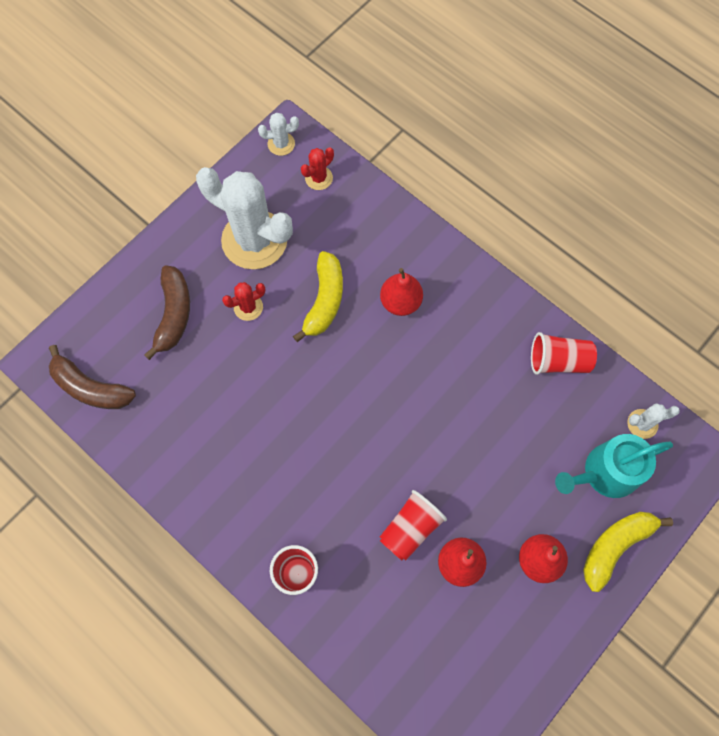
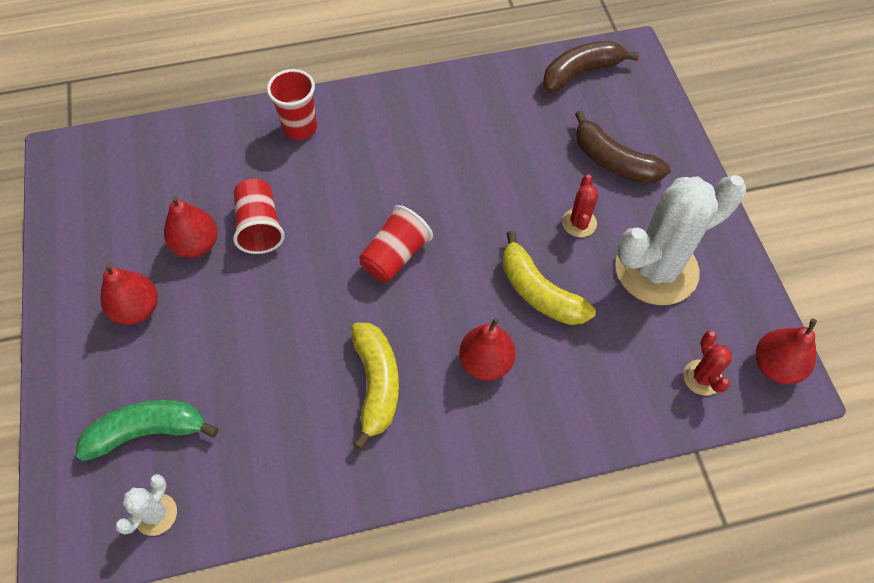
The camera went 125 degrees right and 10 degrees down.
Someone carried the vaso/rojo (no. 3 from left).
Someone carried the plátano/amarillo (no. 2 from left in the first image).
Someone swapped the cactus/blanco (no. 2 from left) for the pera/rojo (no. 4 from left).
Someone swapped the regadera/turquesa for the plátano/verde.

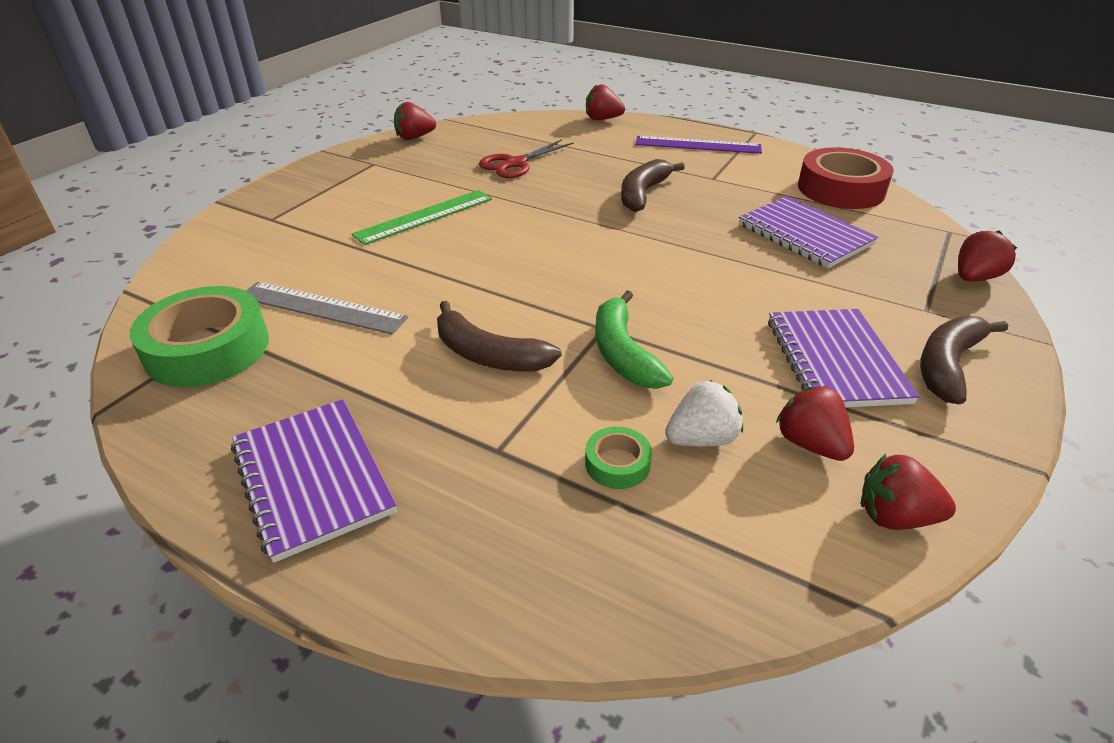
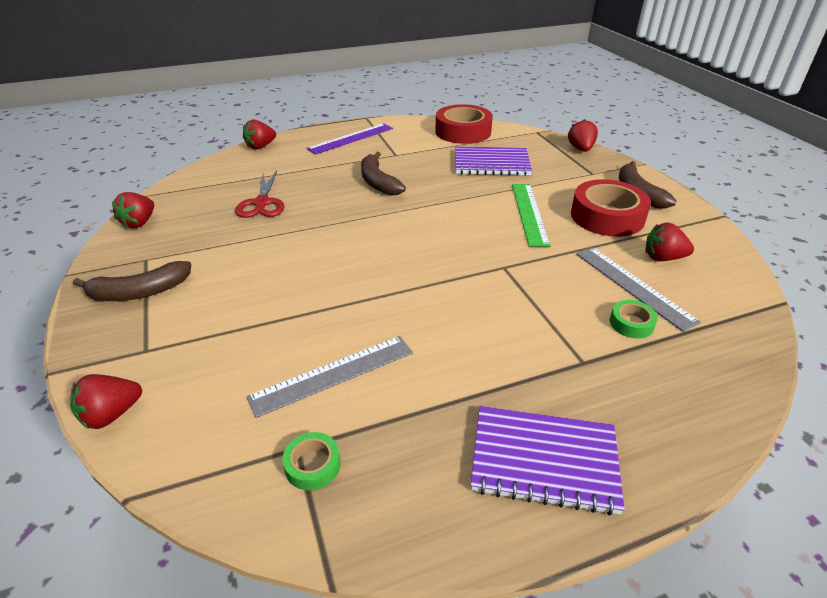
The camera went 50 degrees left and 0 degrees up.
Someone took away the plátano/verde.
Someone carried the regla/verde.
Someone carried the plátano/marrón (no. 1 from left).
Someone carried the fresa/rojo (no. 4 from left in the first image).
Someone swapped the fresa/blanco for the regla/gris (no. 2 from left).
Someone swapped the cuaderno/morado (no. 3 from left) for the cinta adhesiva/rojo (no. 2 from left).
Someone scaled the cinta adhesiva/verde (no. 1 from left) by 0.46.

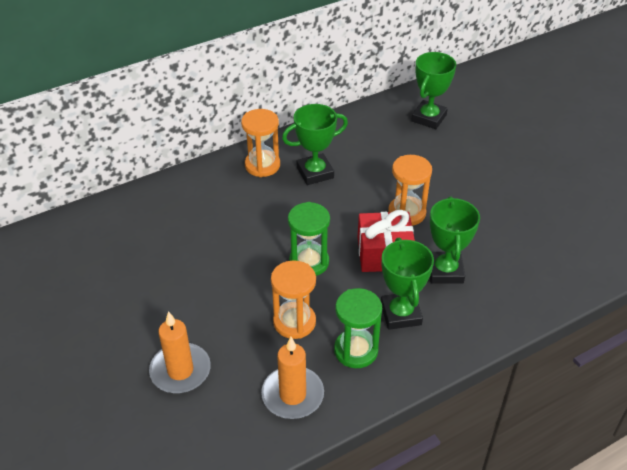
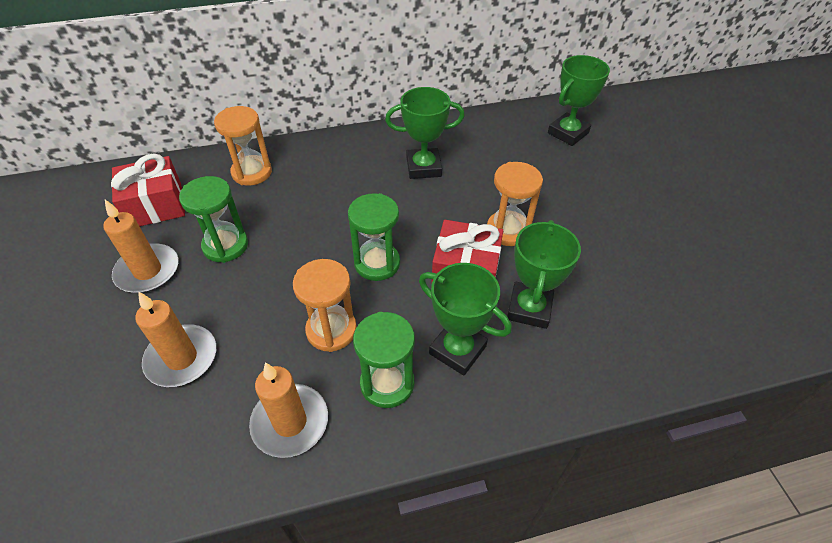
The camera went 15 degrees right and 5 degrees up.
Someone put down the vela/naranja (no. 1 from left).
Someone put down the regalo/rojo (no. 1 from left).
Someone put down the reloj de arena/verde (no. 1 from left).
Someone carried the reloj de arena/naranja (no. 1 from left).
Someone rotated the trofeo/verde (no. 2 from left) by 60 degrees counterclockwise.

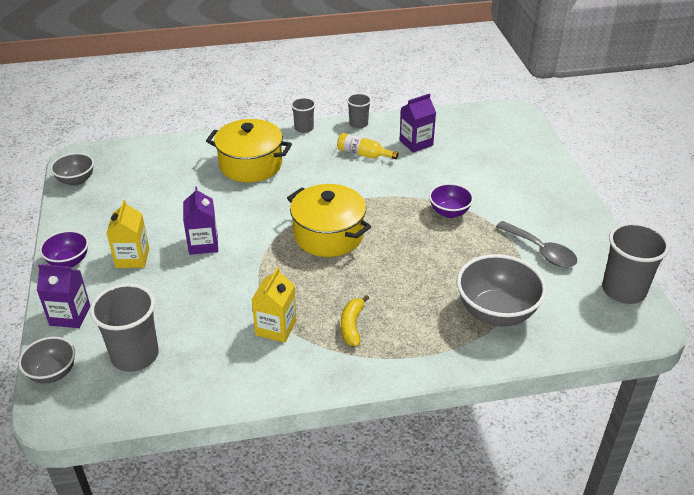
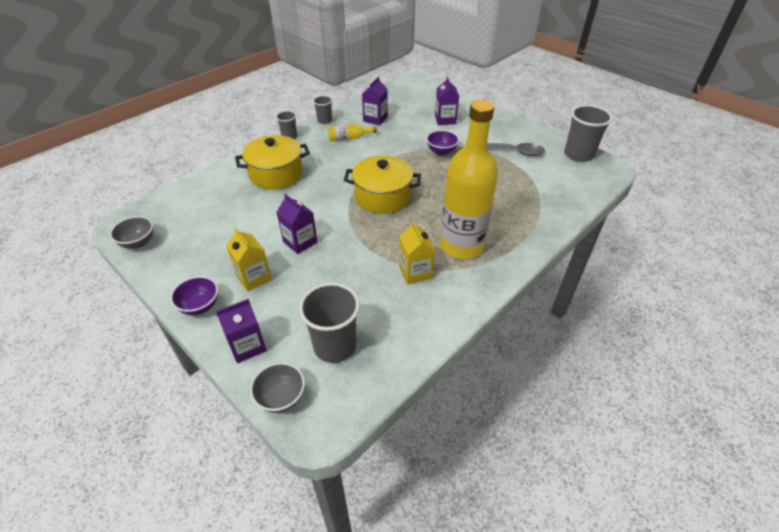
The camera went 35 degrees left and 5 degrees up.
Someone took away the cuenco/gris (no. 3 from left).
Someone put down the cartón de leche/morado (no. 4 from left).
Someone swapped the plátano/amarillo for the botella/amarillo (no. 2 from left).

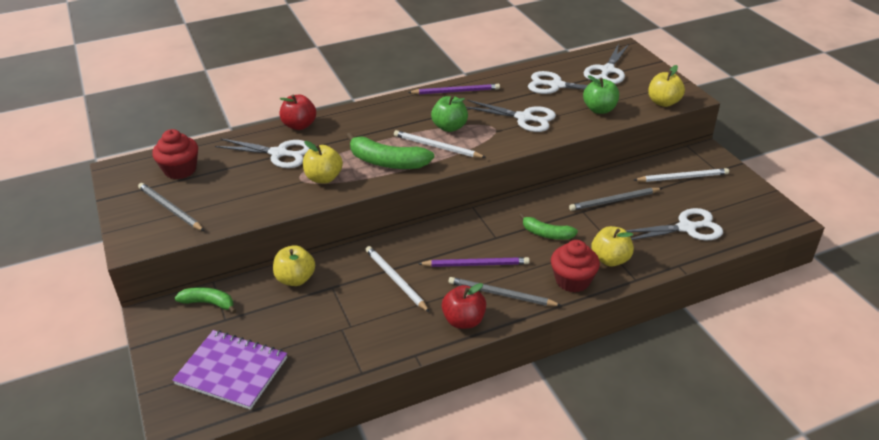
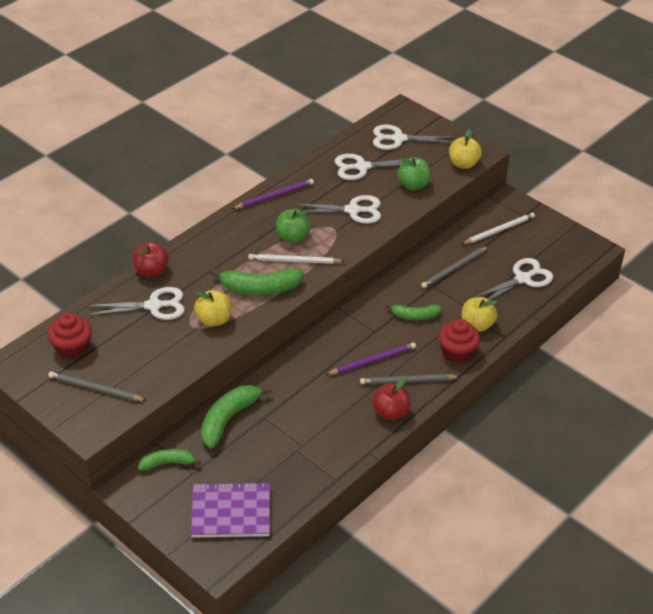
The camera went 25 degrees left and 5 degrees up.
Someone took away the lápiz/blanco (no. 1 from left).
Someone swapped the manzana/amarillo (no. 1 from left) for the plátano/verde (no. 2 from left).
Someone rotated the tijeras/blanco (no. 4 from left) by 90 degrees clockwise.

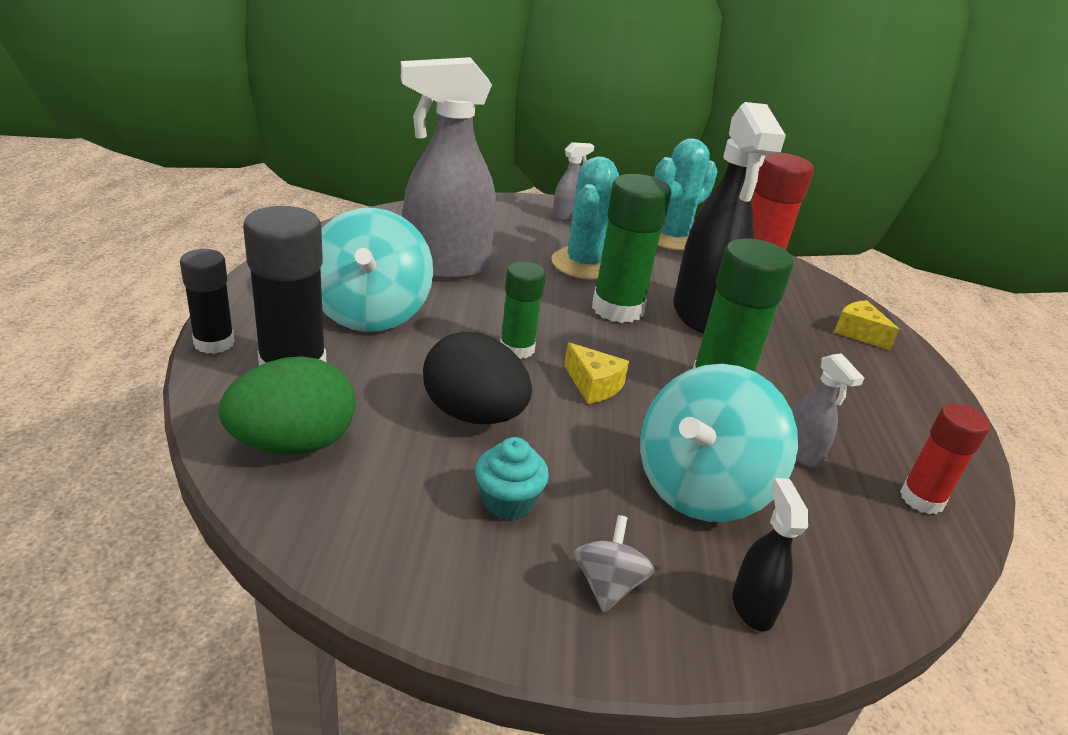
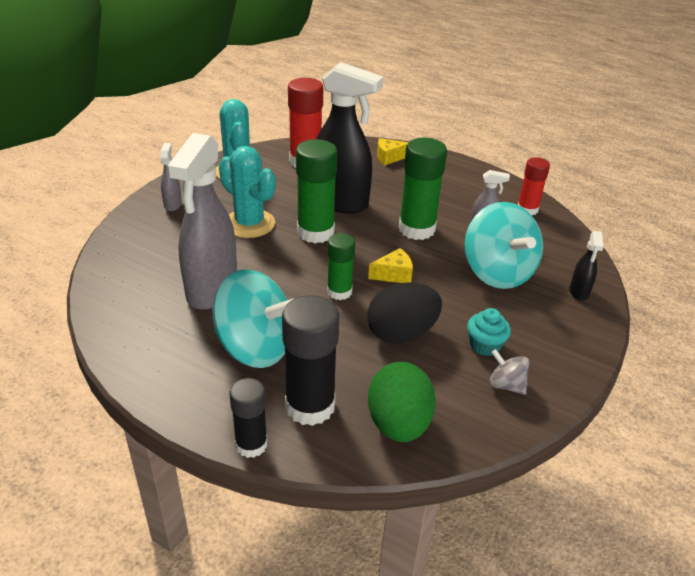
The camera went 60 degrees left and 5 degrees up.
Someone carried the peonza/gris.
Someone rotated the pulverizador/negro (no. 2 from left) by 105 degrees counterclockwise.

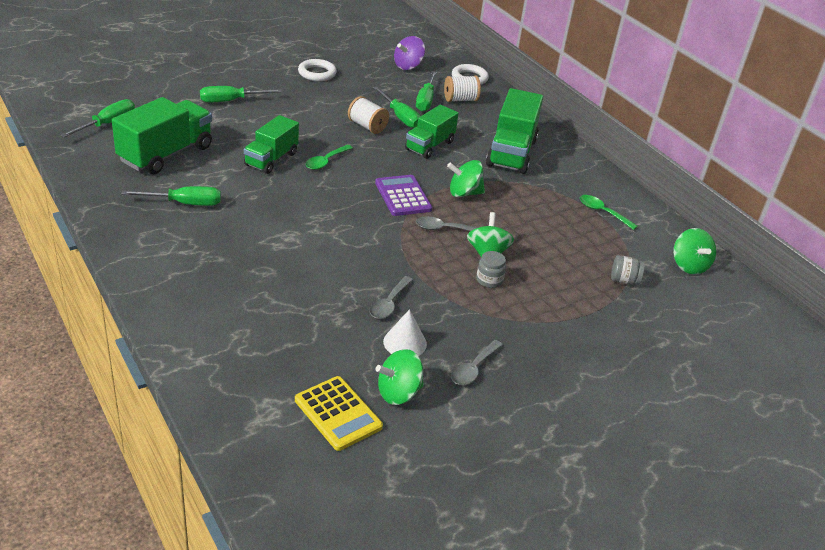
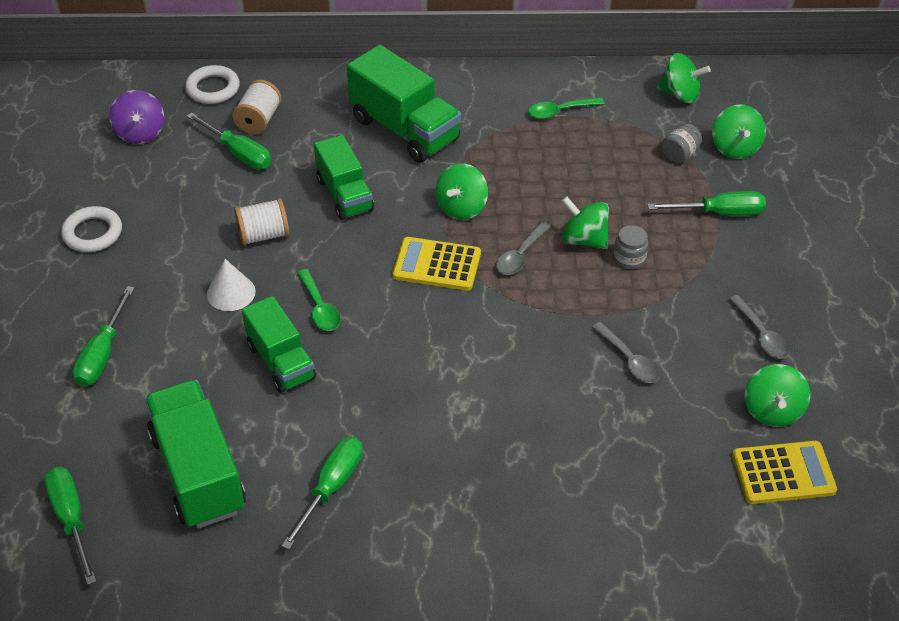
The camera went 55 degrees left and 10 degrees up.
Someone put down the peonza/verde (no. 4 from left).
Someone carried the destornillador/verde (no. 4 from left in the first image).
Someone carried the cono/blanco.
Someone repainted the calculadora/morado, which became the calculadora/amarillo (no. 1 from left).

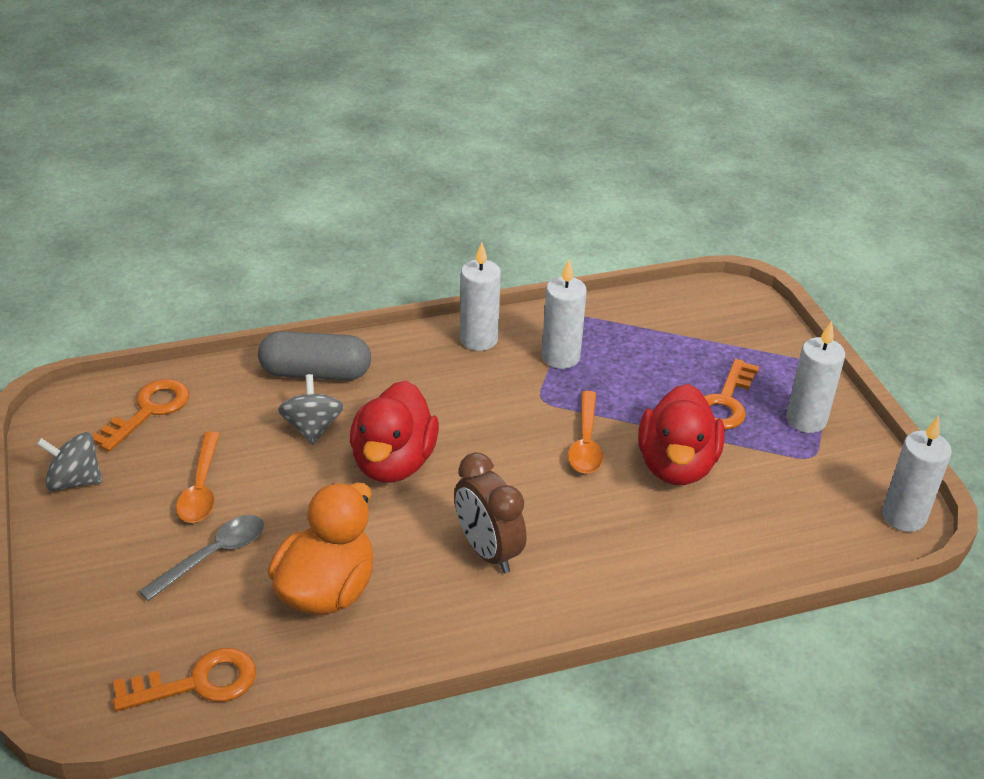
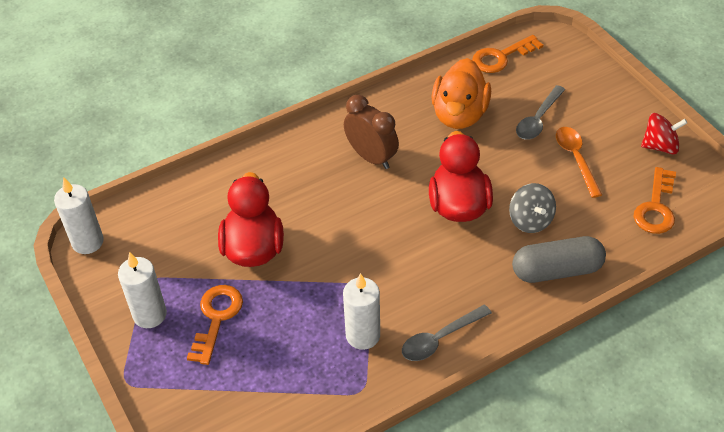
The camera went 170 degrees right and 10 degrees up.
Someone took away the cuchara/naranja (no. 2 from left).
Someone swapped the vela/blanco (no. 1 from left) for the cuchara/gris (no. 1 from left).
Someone repainted the peonza/gris (no. 1 from left), which became the peonza/rojo.

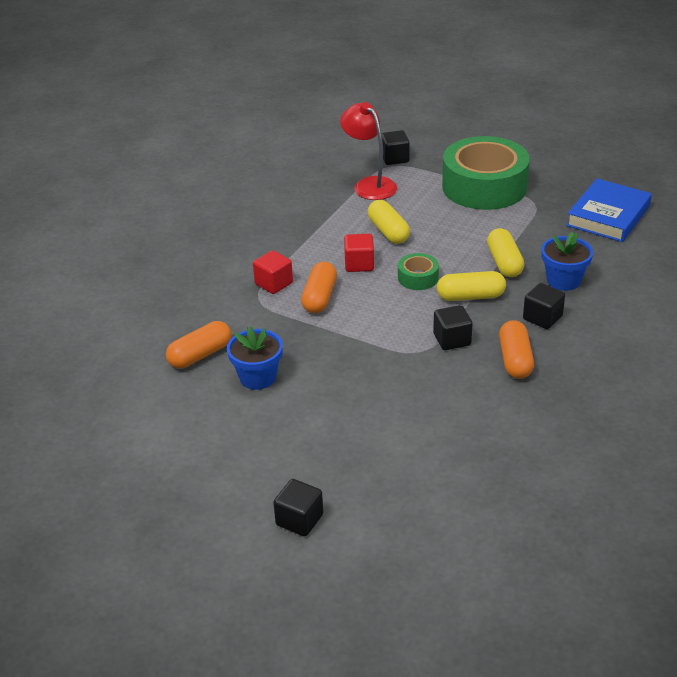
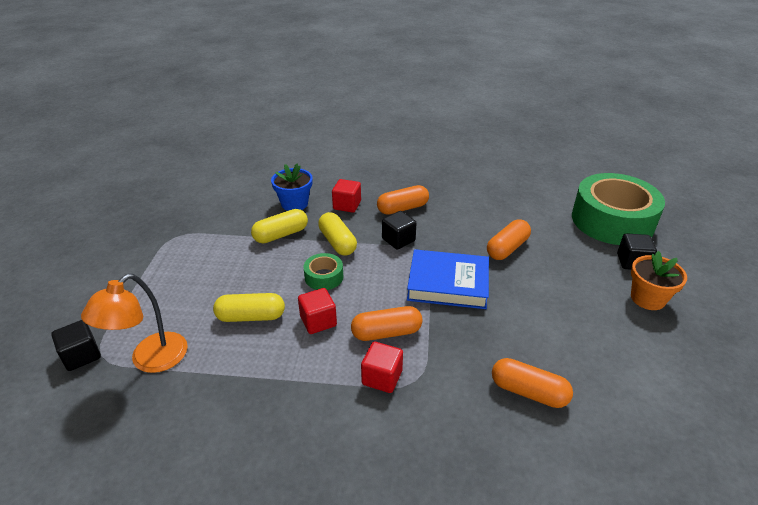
The camera went 115 degrees left and 0 degrees up.
Someone took away the maceta/azul (no. 1 from left).
Someone put down the cápsula/naranja (no. 3 from left).
Someone put down the maceta/naranja.
Someone carried the cinta adhesiva/verde (no. 2 from left).
Someone carried the libro/azul.
Someone repainted the lámpara/rojo, which became the lámpara/naranja.
Someone repainted the cubo/negro (no. 4 from left), which became the cubo/rojo (no. 2 from left).
Someone rotated the cápsula/amarillo (no. 1 from left) by 45 degrees clockwise.

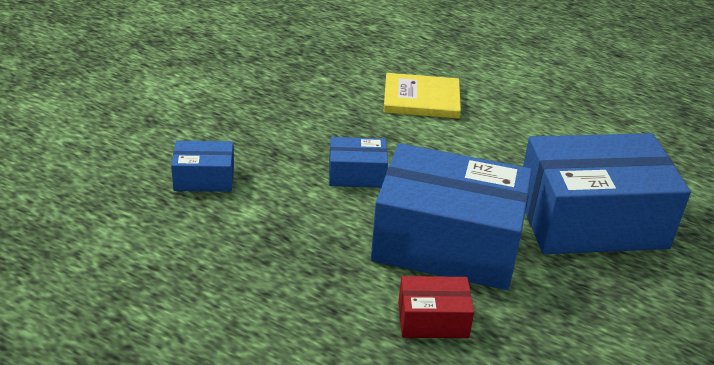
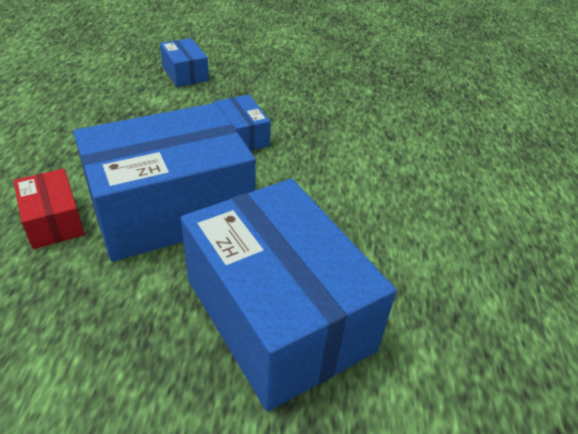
The camera went 65 degrees right and 5 degrees up.
Someone took away the libro/amarillo.
Someone rotated the caja/azul (no. 3 from left in the first image) by 75 degrees clockwise.

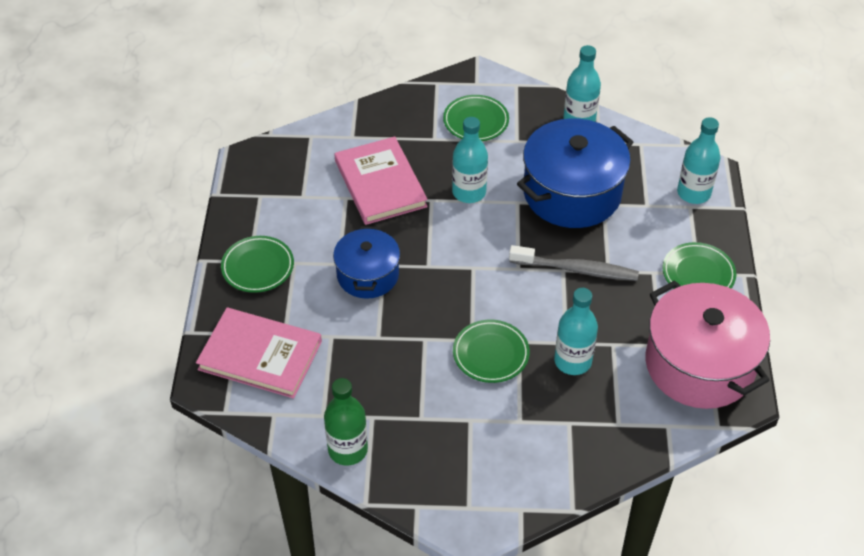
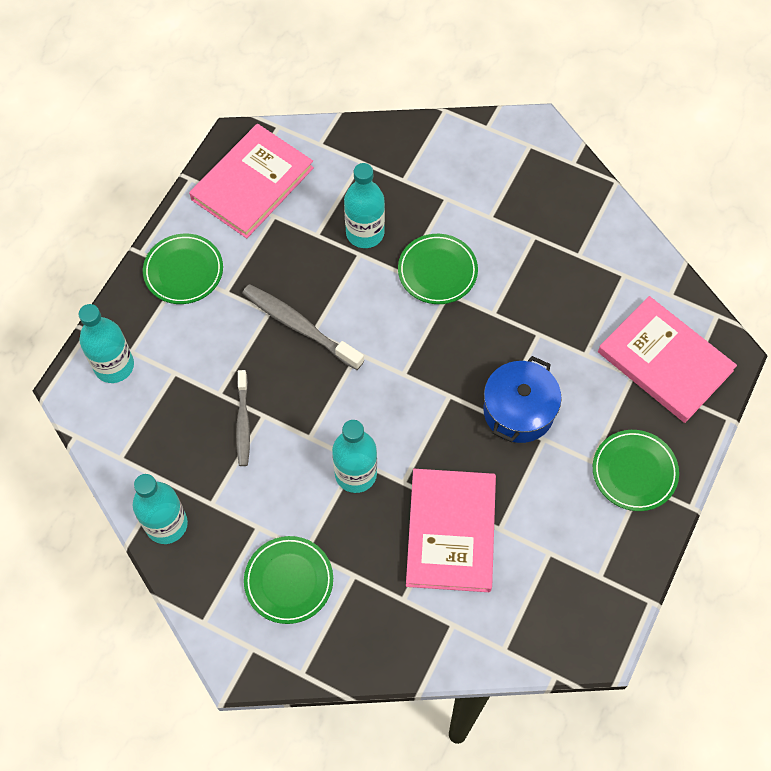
The camera went 155 degrees left and 15 degrees up.
Someone took away the botella/verde.
Someone swapped the olla/azul (no. 2 from left) for the cepillo de dientes/gris (no. 1 from left).
Someone swapped the olla/rosa for the libro/rosa (no. 1 from left).

